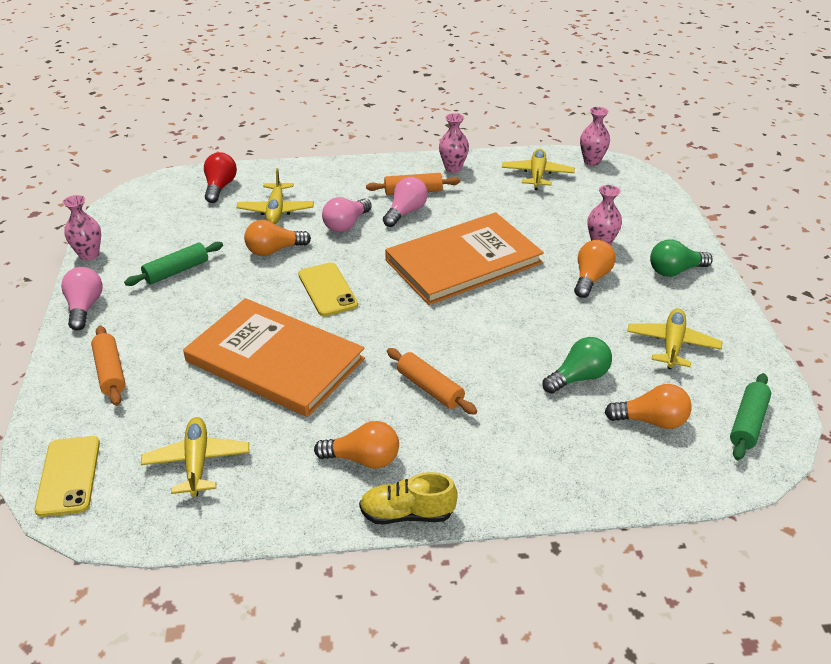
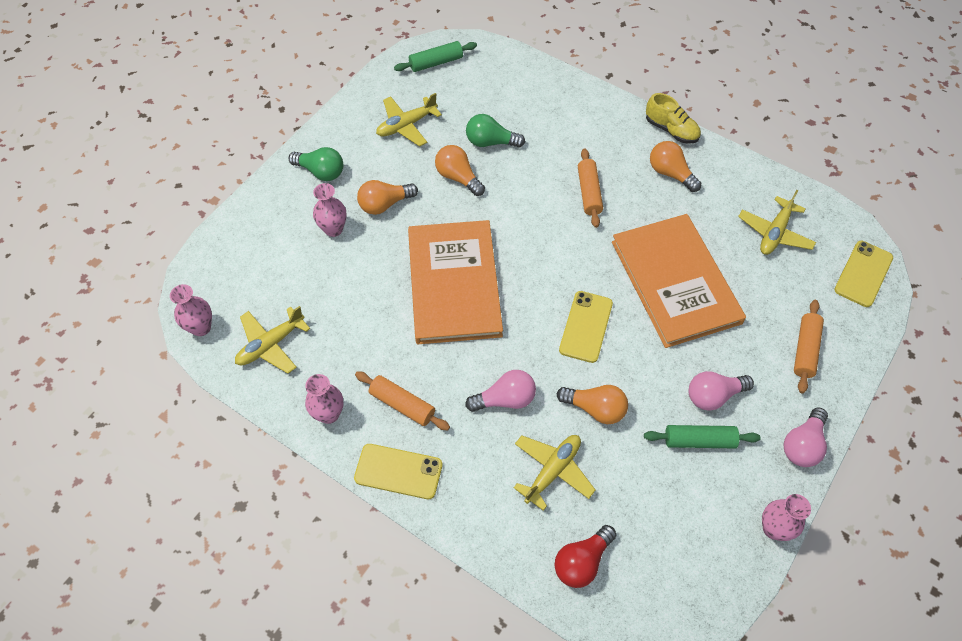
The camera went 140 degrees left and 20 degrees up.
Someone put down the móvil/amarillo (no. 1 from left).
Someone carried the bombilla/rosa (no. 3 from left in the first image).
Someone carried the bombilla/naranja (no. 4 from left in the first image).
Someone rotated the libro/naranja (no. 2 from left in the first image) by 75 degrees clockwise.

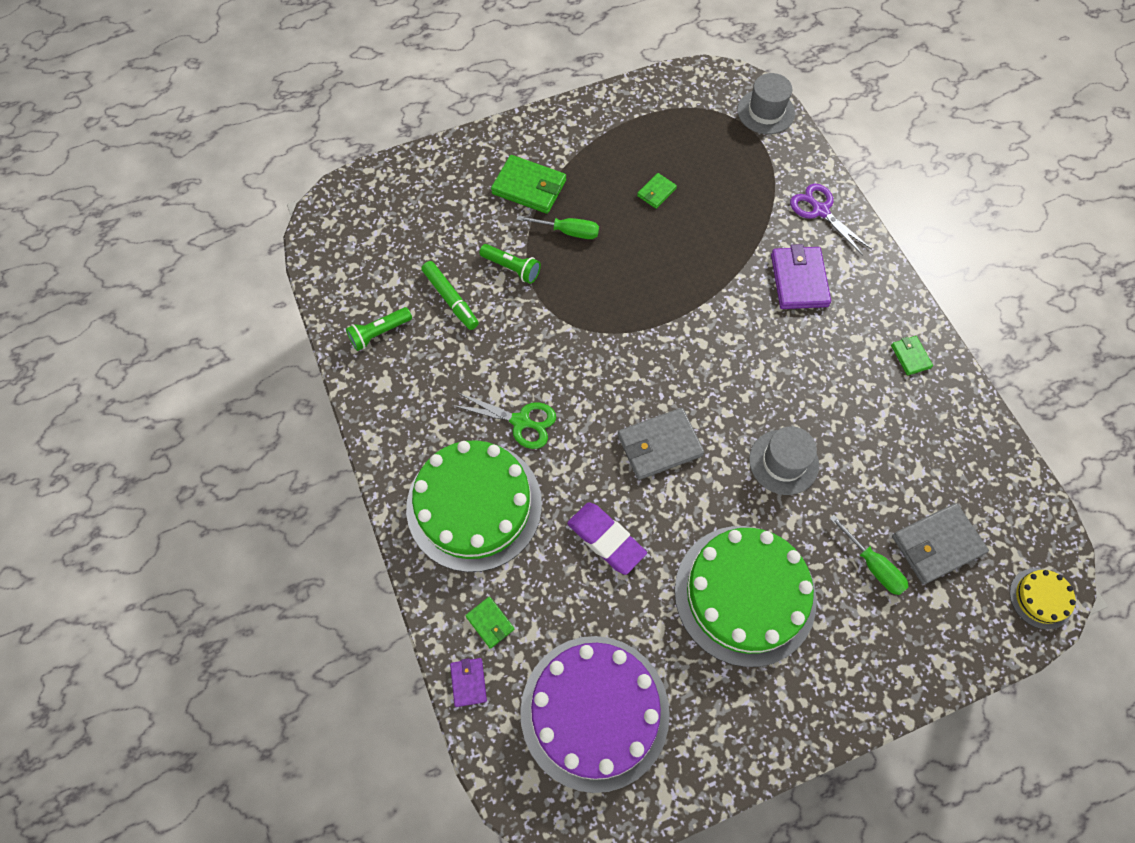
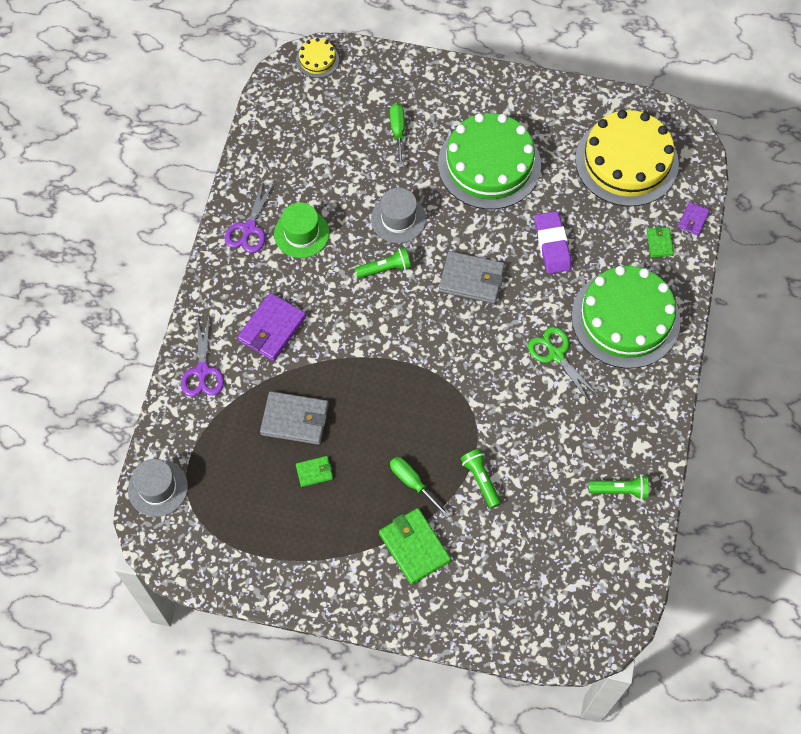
The camera went 145 degrees left and 0 degrees up.
Someone took away the rotulador/verde.
Someone put down the sombrero/verde.
Someone put down the lámpara de mano/verde (no. 1 from left).
Someone carried the cartera/gris (no. 2 from left in the first image).
Someone swapped the cartera/verde (no. 4 from left) for the tijeras/morado (no. 2 from left).
Someone repainted the tarta/morado, which became the tarta/amarillo (no. 2 from left).

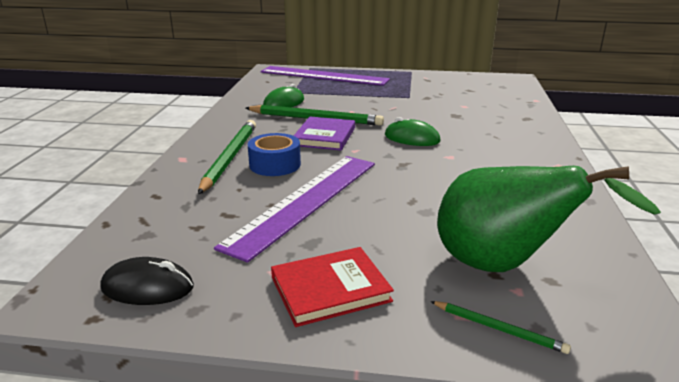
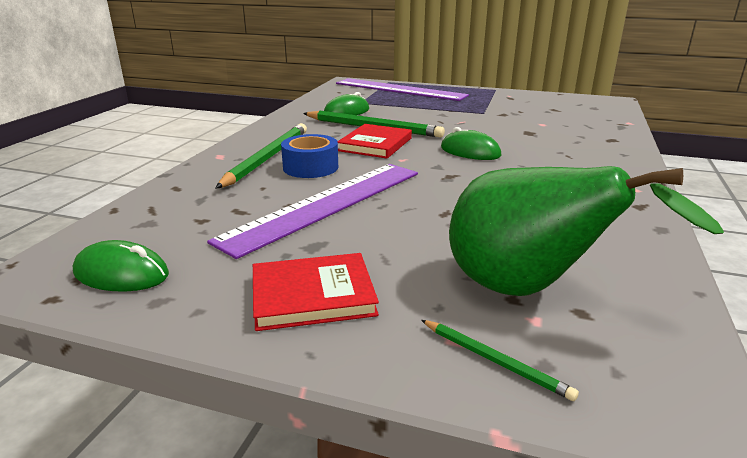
The camera went 10 degrees right and 0 degrees up.
Someone repainted the ratón/negro, which became the ratón/verde (no. 1 from left).
Someone repainted the libro/morado, which became the libro/rojo (no. 2 from left).

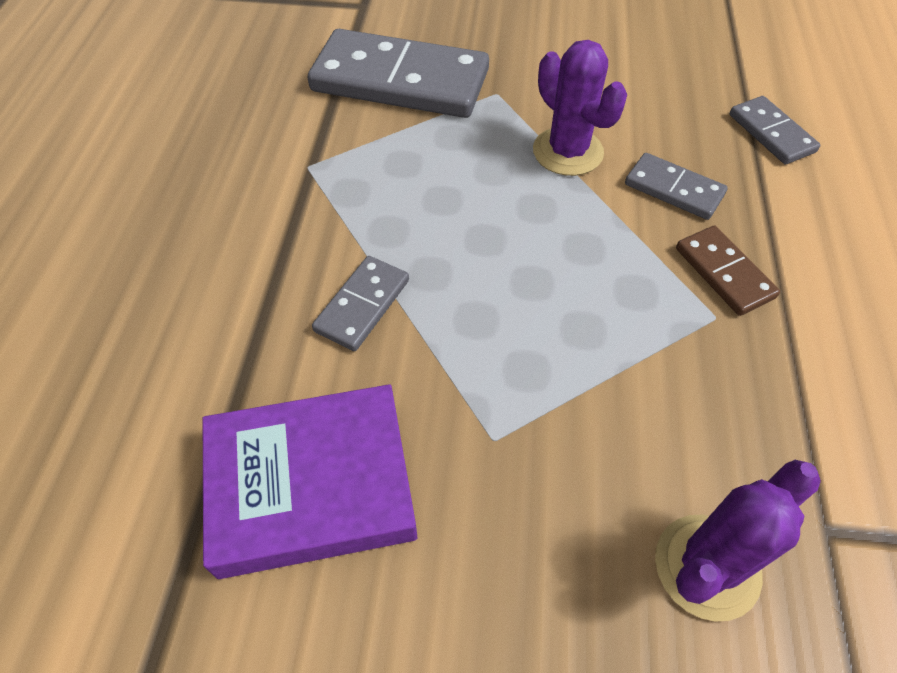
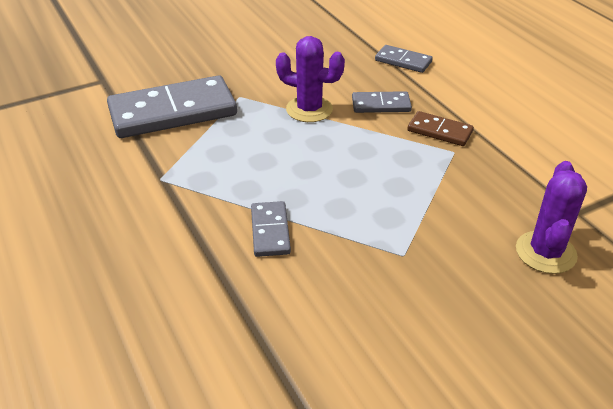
The camera went 35 degrees left and 15 degrees down.
Someone took away the libro/morado.

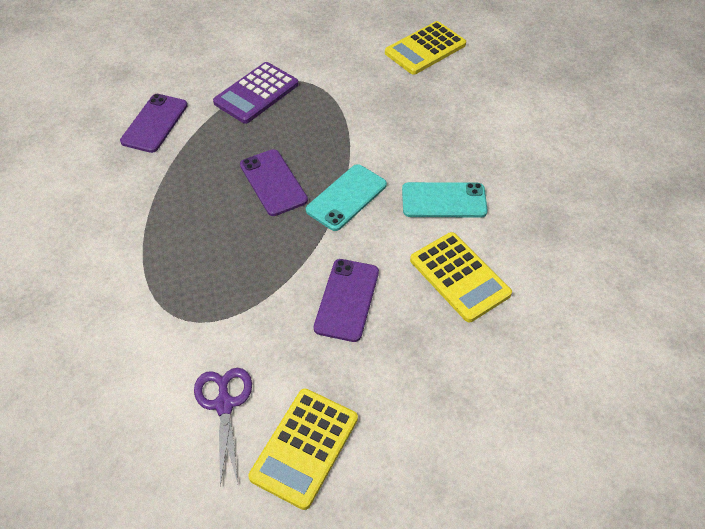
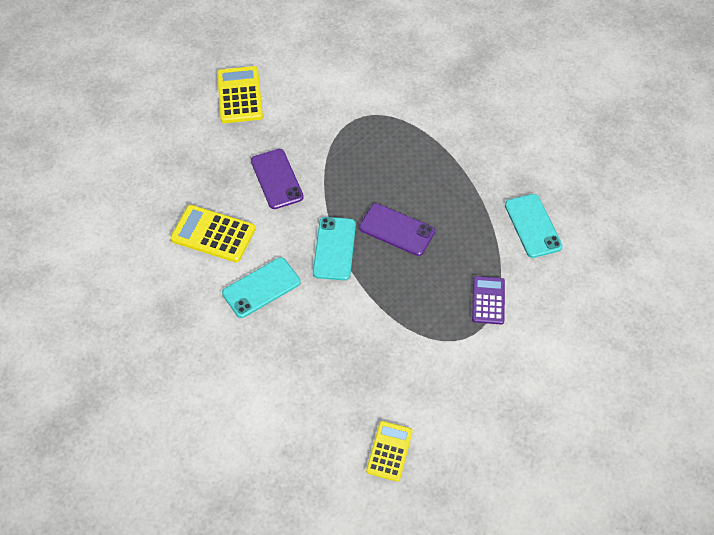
The camera went 145 degrees right and 5 degrees up.
Someone took away the tijeras/morado.
Someone repainted the móvil/morado (no. 1 from left), which became the móvil/turquesa (no. 3 from left).
Someone scaled the calculadora/morado by 0.66.
Someone scaled the calculadora/amarillo (no. 2 from left in the first image) by 0.66.

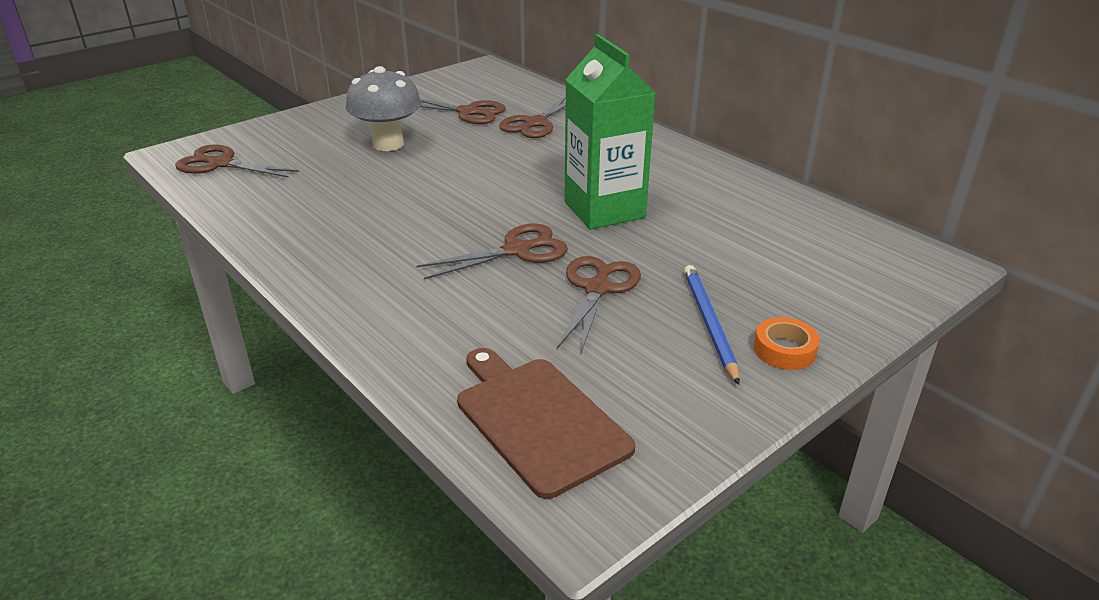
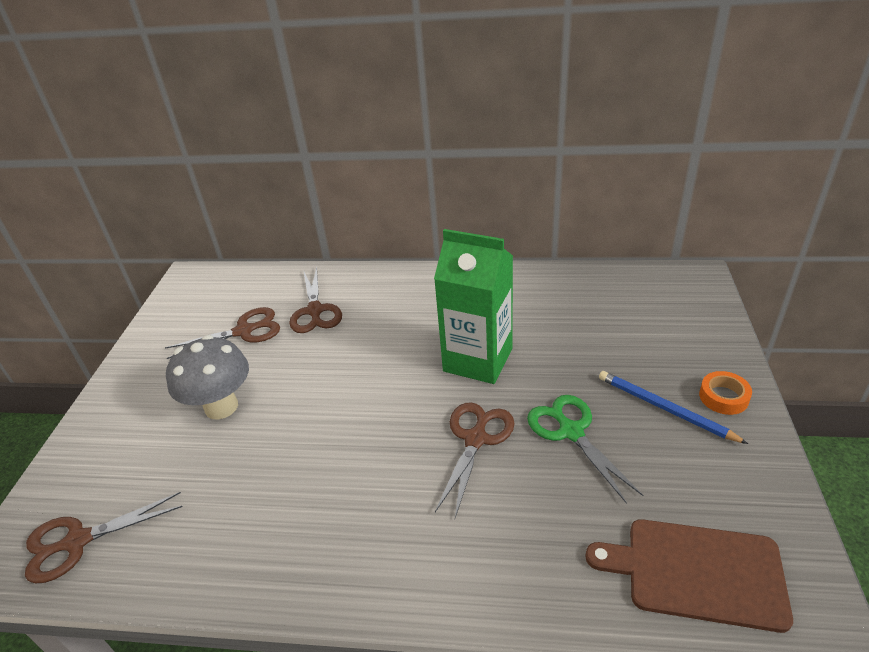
The camera went 40 degrees left and 5 degrees up.
Someone repainted the tijeras/marrón (no. 5 from left), which became the tijeras/verde.

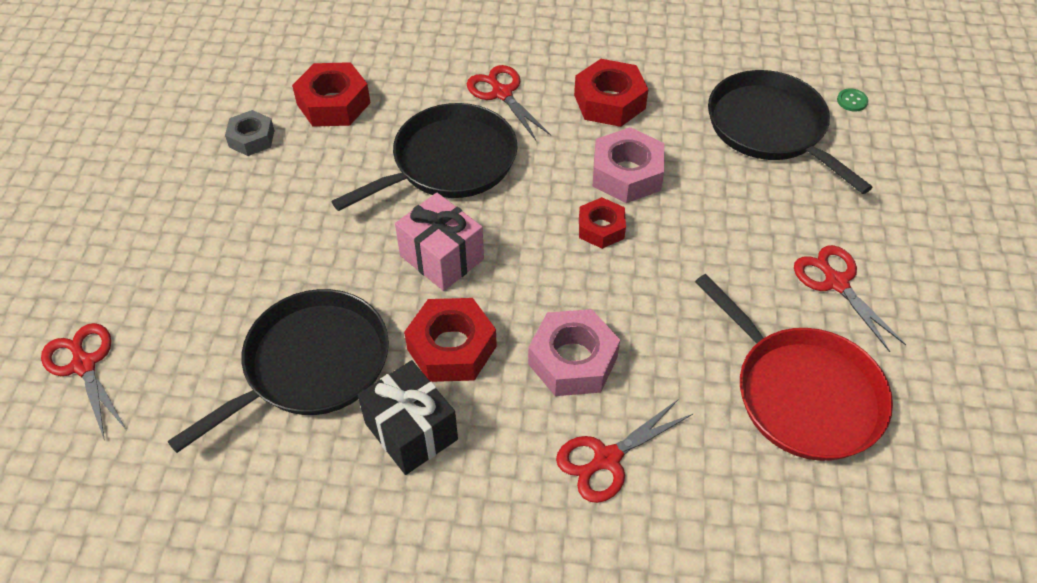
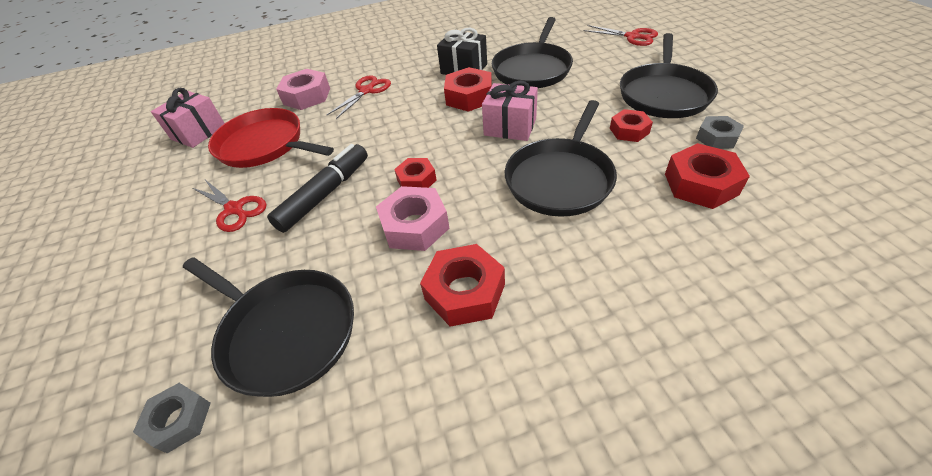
The camera went 160 degrees right and 5 degrees down.
Someone took away the tijeras/rojo (no. 2 from left).
Someone put down the regalo/rosa (no. 1 from left).
Someone put down the rotulador/negro.
Someone put down the tuerca/rojo (no. 4 from left).
Someone put down the sartén/negro (no. 4 from left).
Someone carried the tuerca/rosa (no. 1 from left).
Someone swapped the botón/verde for the tuerca/gris (no. 1 from left).

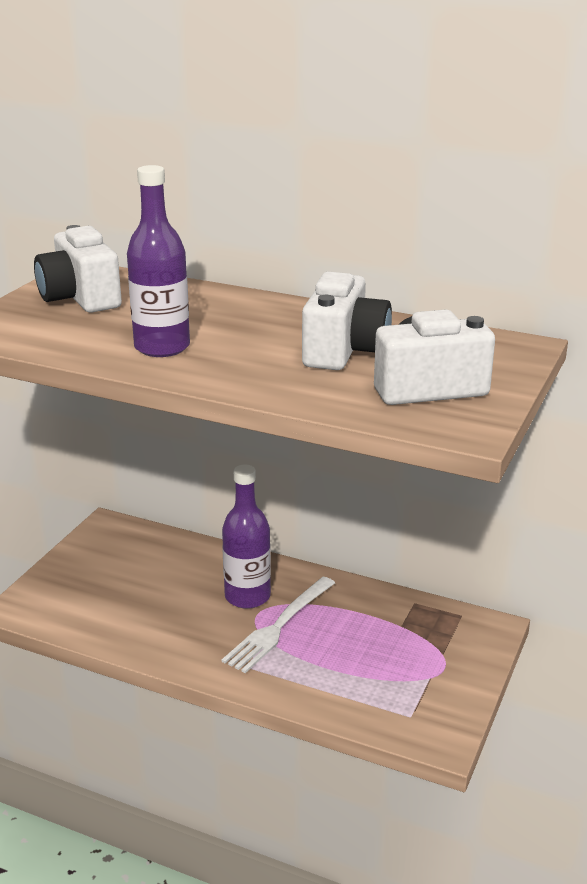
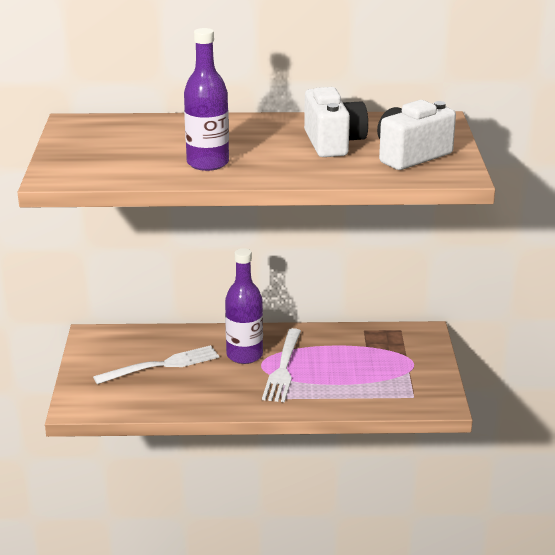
The camera went 25 degrees left and 0 degrees up.
Someone took away the cámara/blanco (no. 1 from left).
Someone put down the tenedor/blanco (no. 1 from left).

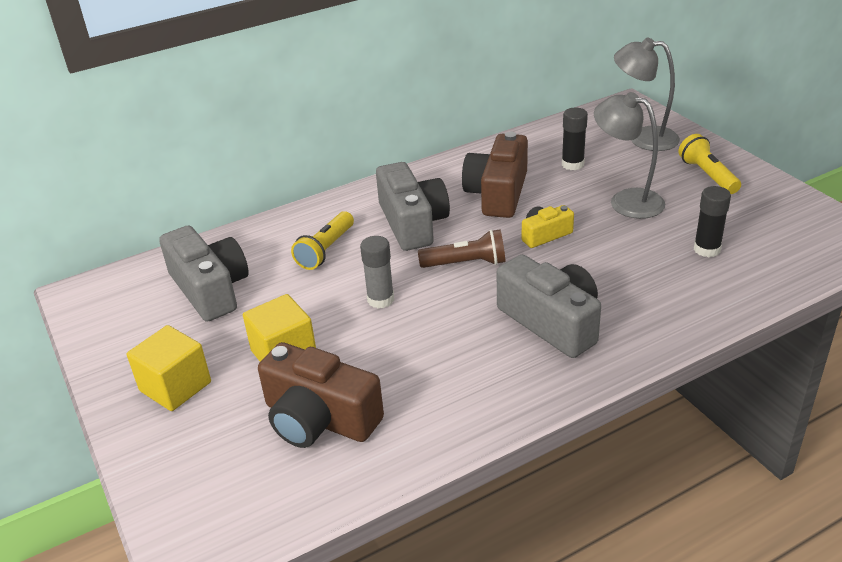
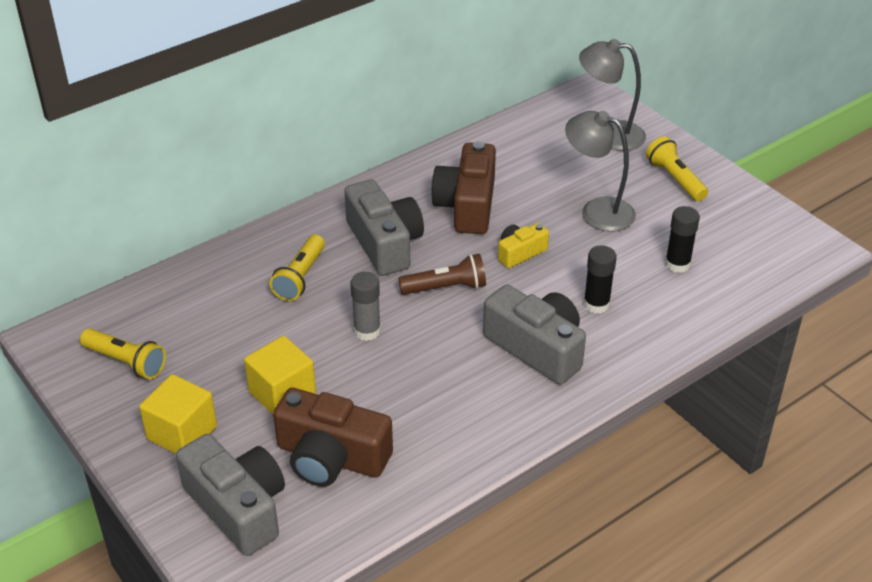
The camera went 10 degrees left and 5 degrees up.
Someone put down the lámpara de mano/amarillo (no. 1 from left).
Someone carried the cámara/gris (no. 1 from left).
Someone carried the barra de pegamento/negro (no. 1 from left).

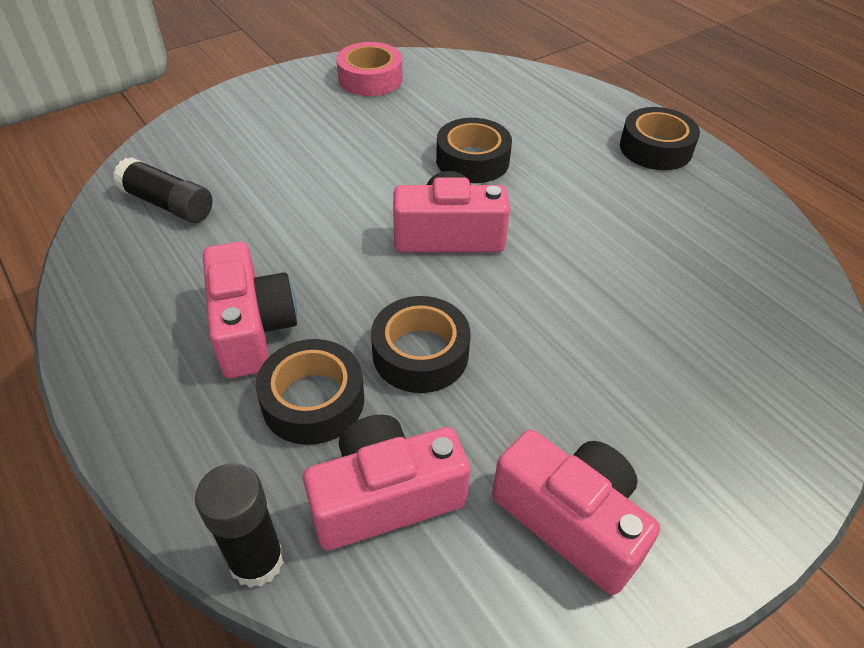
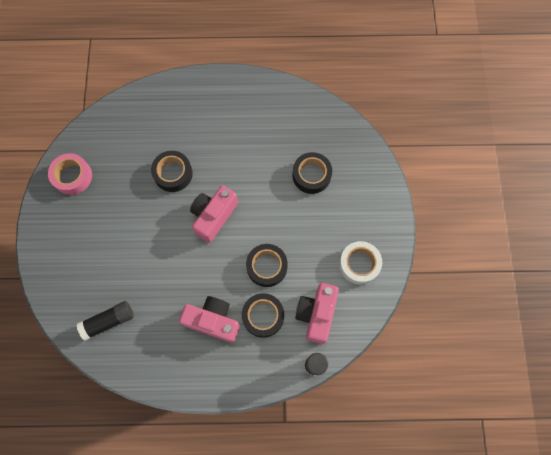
The camera went 55 degrees left and 25 degrees up.
Someone carried the cinta adhesiva/negro (no. 4 from left).
Someone swapped the cámara/rosa (no. 4 from left) for the cinta adhesiva/blanco.

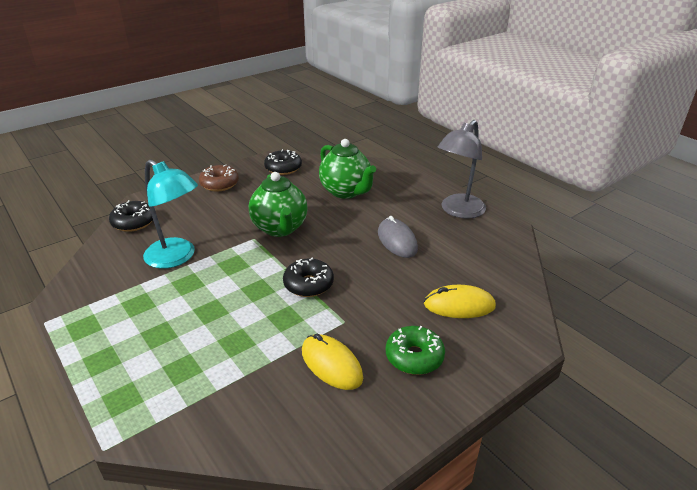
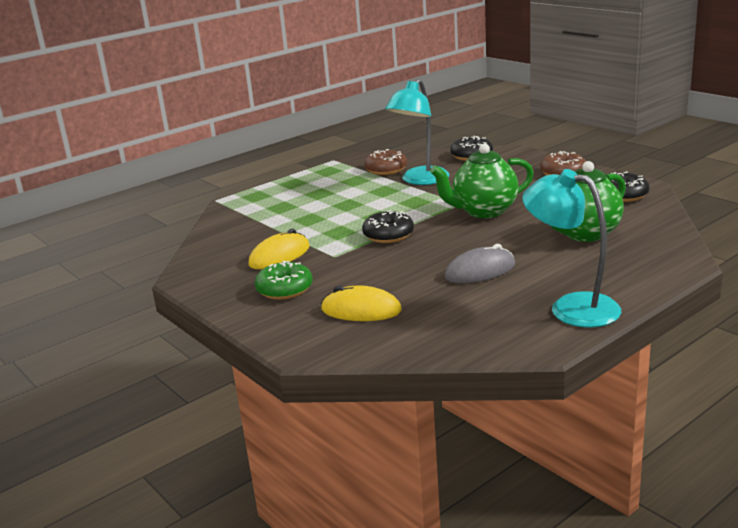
The camera went 90 degrees right and 10 degrees down.
Someone put down the rosquilla/marrón (no. 1 from left).
Someone repainted the lámpara/gris, which became the lámpara/turquesa (no. 2 from left).
Someone rotated the ratón/amarillo (no. 2 from left) by 75 degrees counterclockwise.

